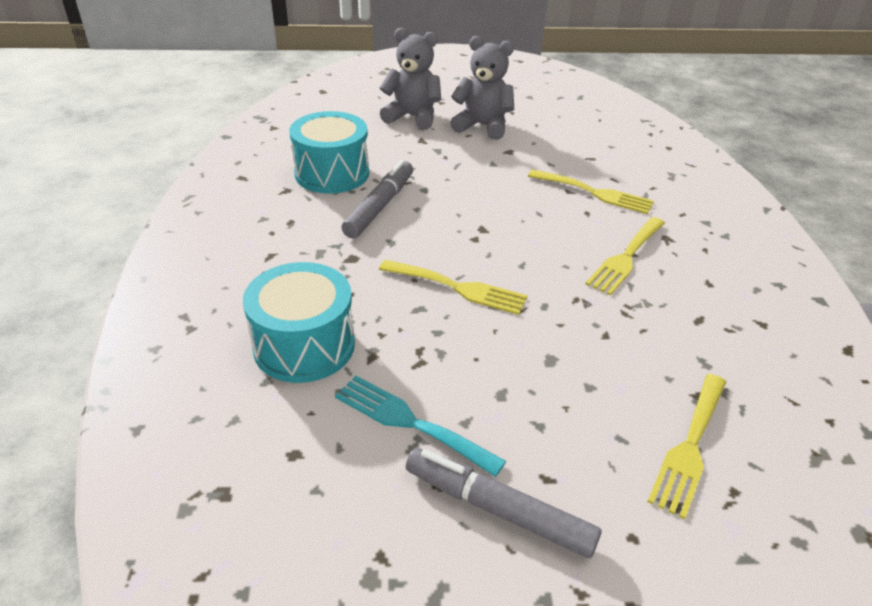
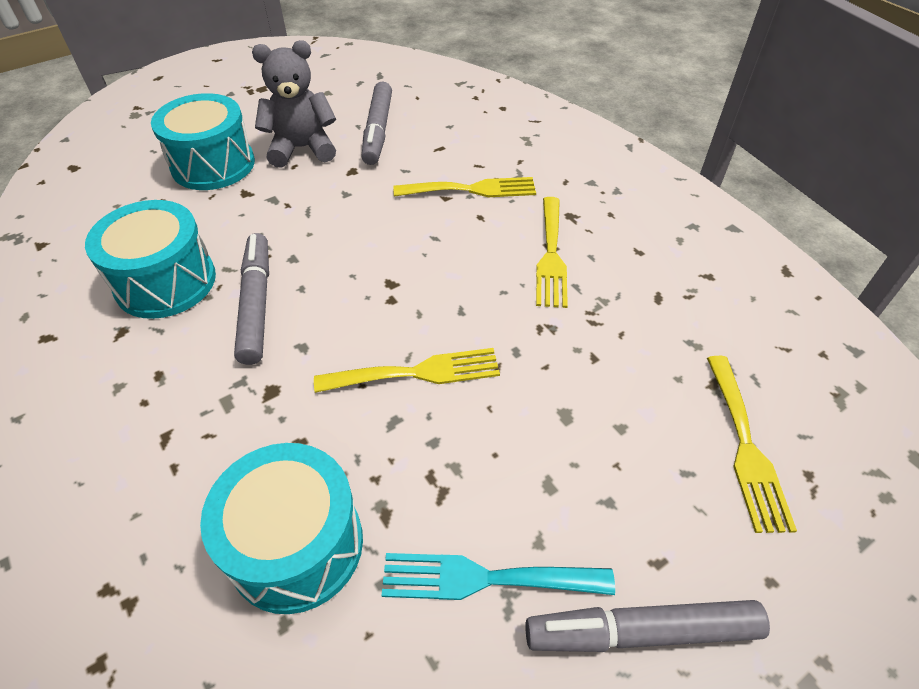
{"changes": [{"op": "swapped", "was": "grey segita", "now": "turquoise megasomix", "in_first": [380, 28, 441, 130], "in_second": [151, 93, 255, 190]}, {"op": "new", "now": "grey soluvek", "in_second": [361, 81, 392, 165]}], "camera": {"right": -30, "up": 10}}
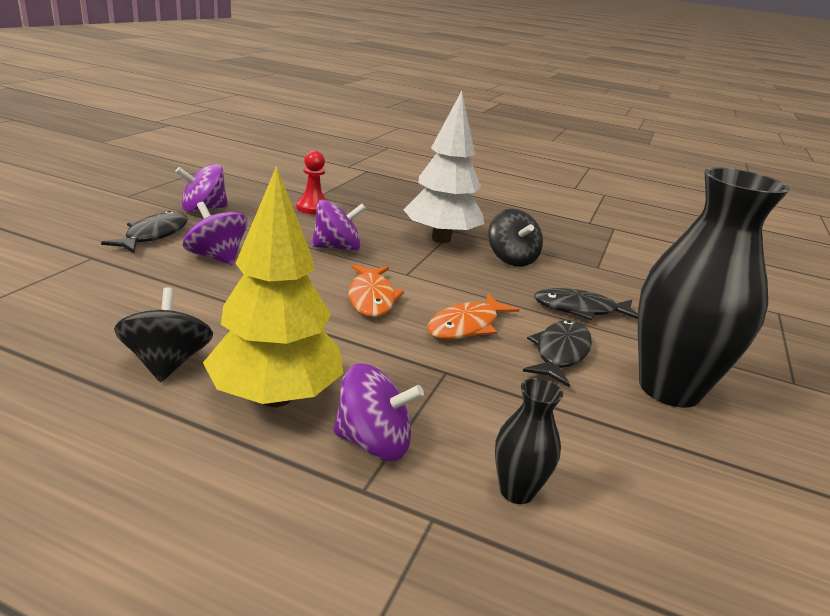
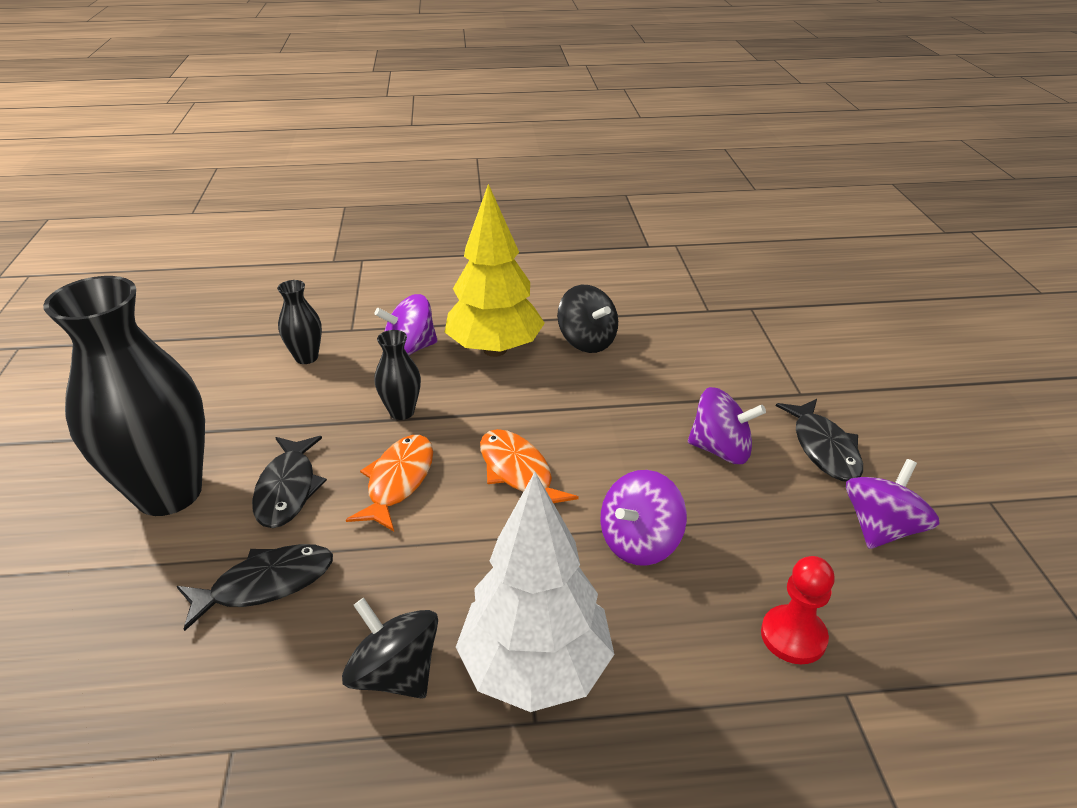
{"changes": [{"op": "new", "now": "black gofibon", "in_second": [375, 330, 421, 420]}], "camera": {"right": 155, "up": 10}}
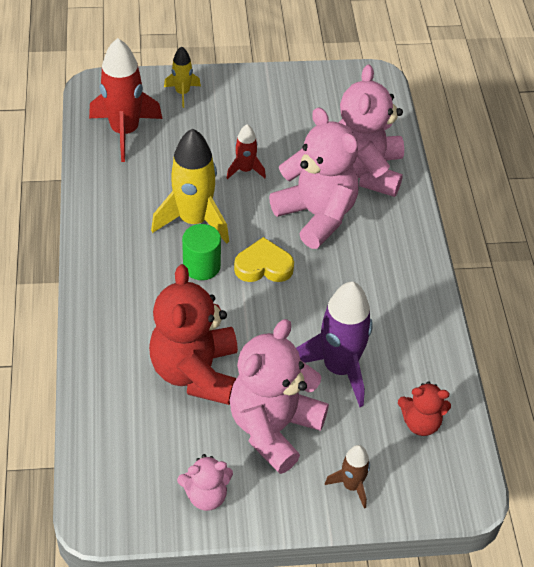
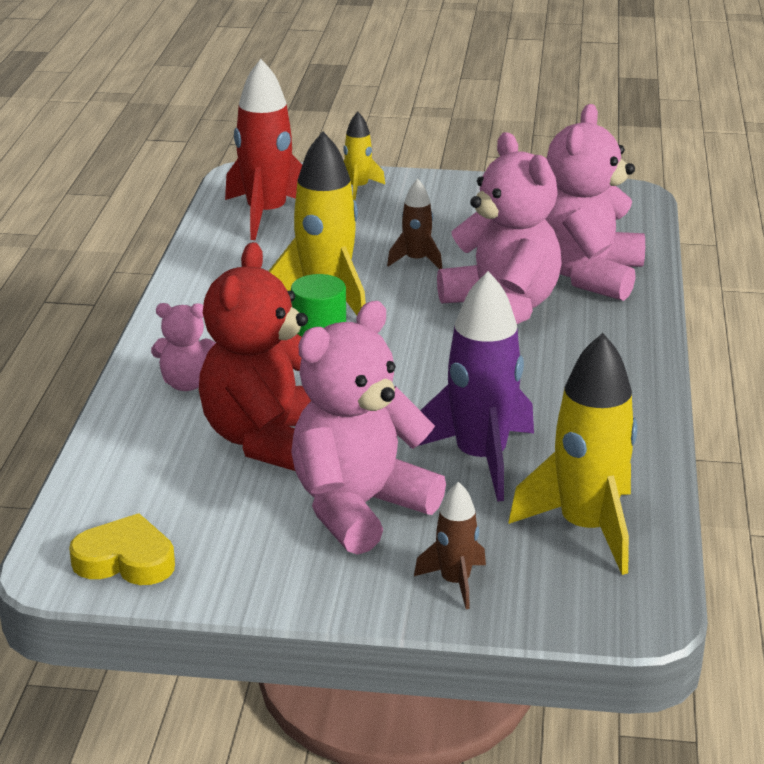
{"changes": [{"op": "shifted", "was": "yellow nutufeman", "in_first": [234, 237, 294, 282], "in_second": [69, 513, 175, 585]}, {"op": "shifted", "was": "pink segita", "in_first": [177, 454, 233, 511], "in_second": [151, 303, 216, 391]}, {"op": "repainted", "was": "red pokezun", "now": "brown pokezun", "in_first": [227, 124, 266, 179], "in_second": [387, 179, 442, 269]}, {"op": "swapped", "was": "red segita", "now": "yellow pokezun", "in_first": [398, 381, 451, 436], "in_second": [508, 333, 637, 575]}], "camera": {"right": 15, "up": -20}}
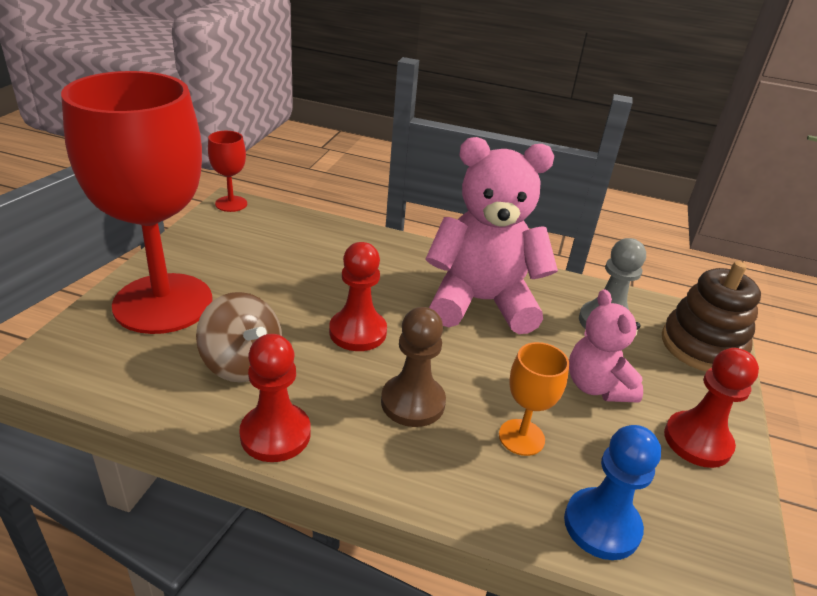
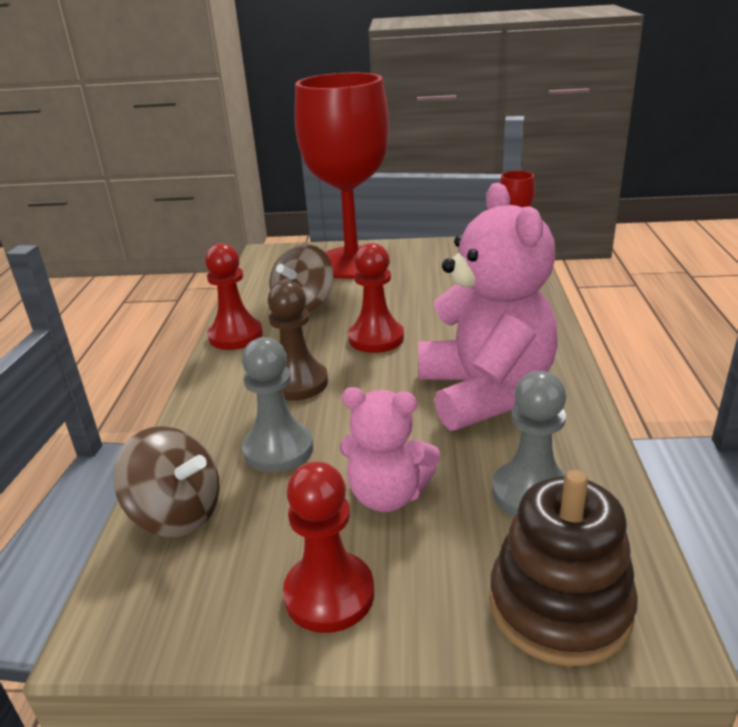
{"changes": [{"op": "swapped", "was": "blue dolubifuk", "now": "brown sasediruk", "in_first": [564, 425, 661, 560], "in_second": [114, 426, 220, 537]}, {"op": "swapped", "was": "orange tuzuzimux", "now": "grey dolubifuk", "in_first": [499, 342, 569, 456], "in_second": [242, 337, 313, 473]}, {"op": "rotated", "was": "pink segita", "in_first": [569, 289, 643, 403], "in_second": [339, 387, 440, 512], "clockwise": -135}], "camera": {"right": 80, "up": -5}}
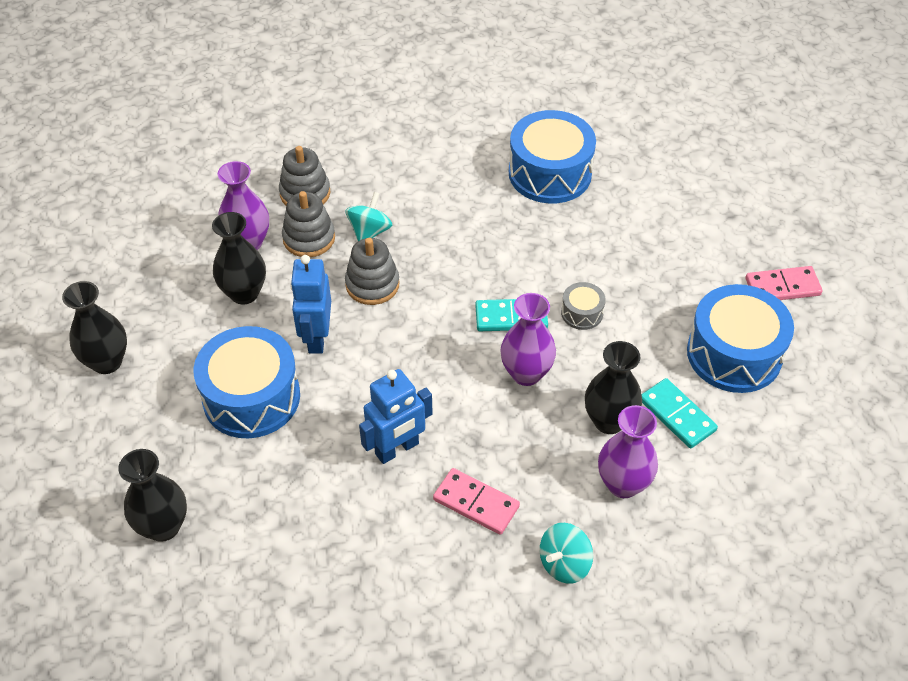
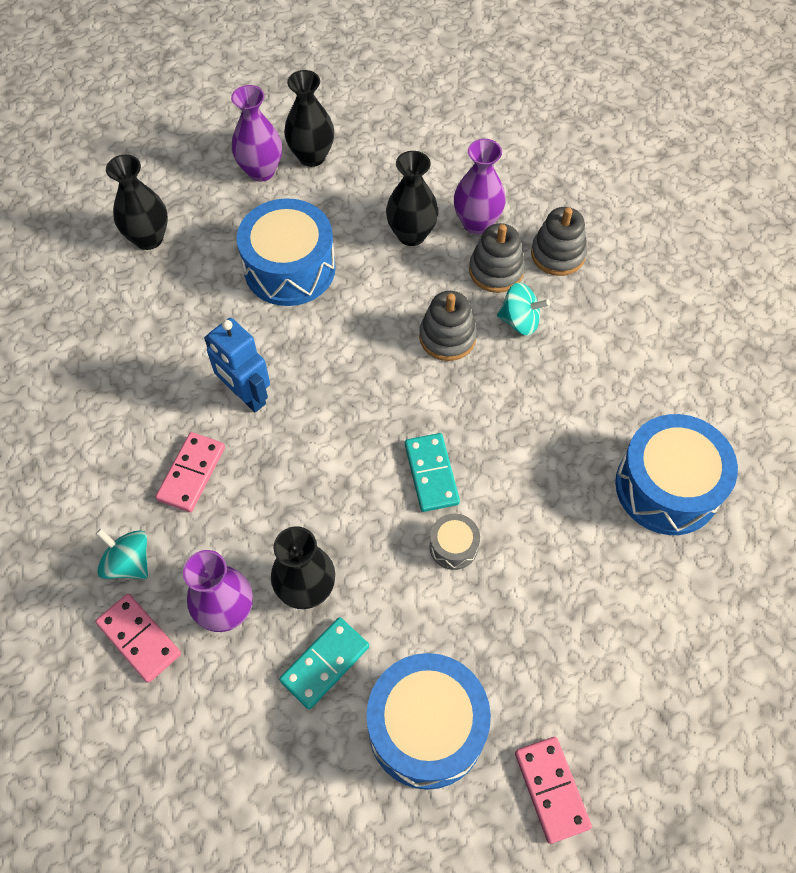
{"changes": [{"op": "new", "now": "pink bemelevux", "in_second": [95, 594, 181, 683]}, {"op": "shifted", "was": "purple gofibon", "in_first": [501, 293, 556, 386], "in_second": [231, 85, 282, 182]}, {"op": "gone", "was": "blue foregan", "in_first": [290, 255, 331, 354]}], "camera": {"right": 80, "up": 10}}
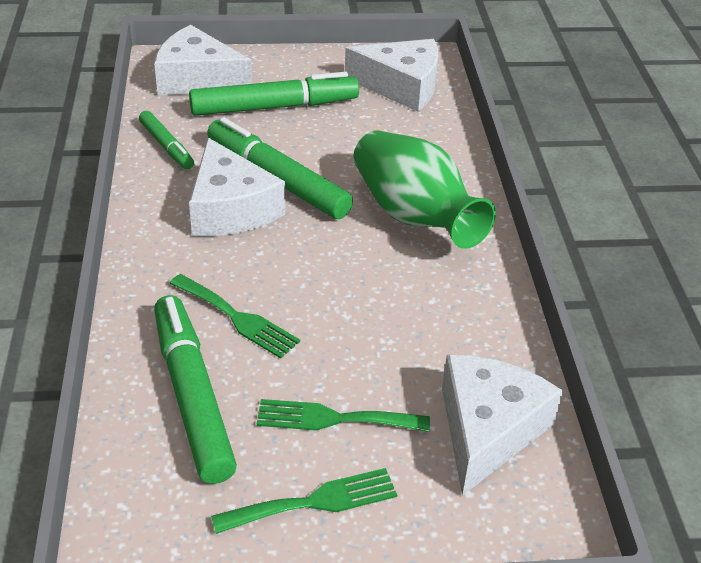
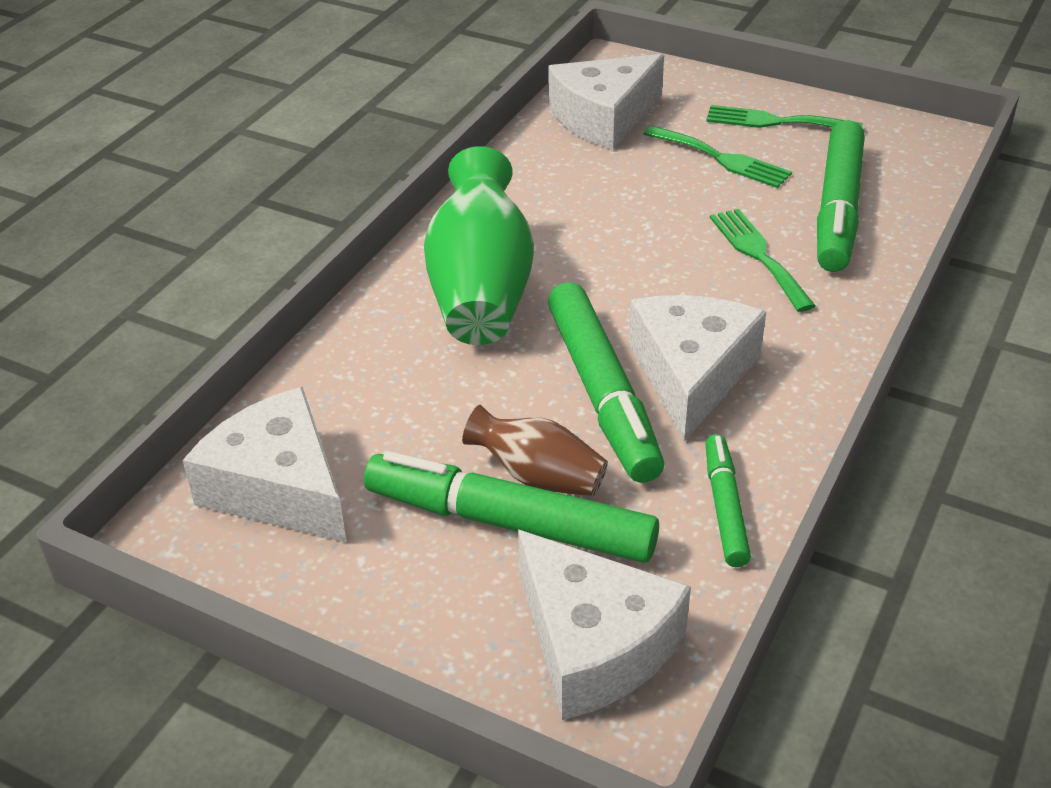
{"changes": [{"op": "new", "now": "brown gofibon", "in_second": [462, 405, 608, 496]}], "camera": {"right": -145, "up": 0}}
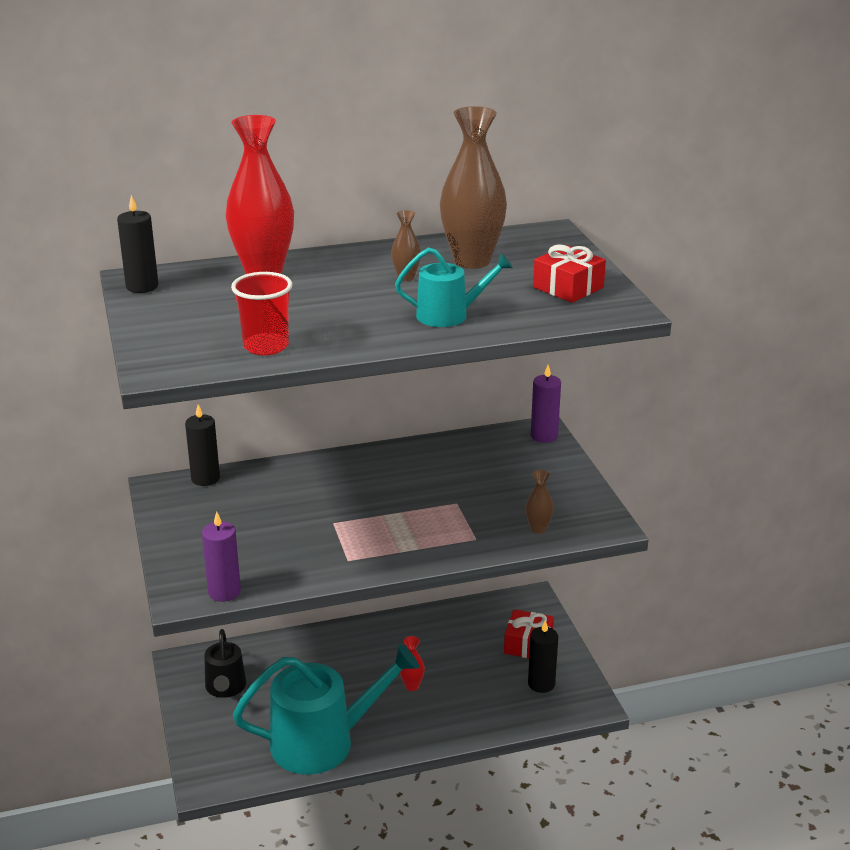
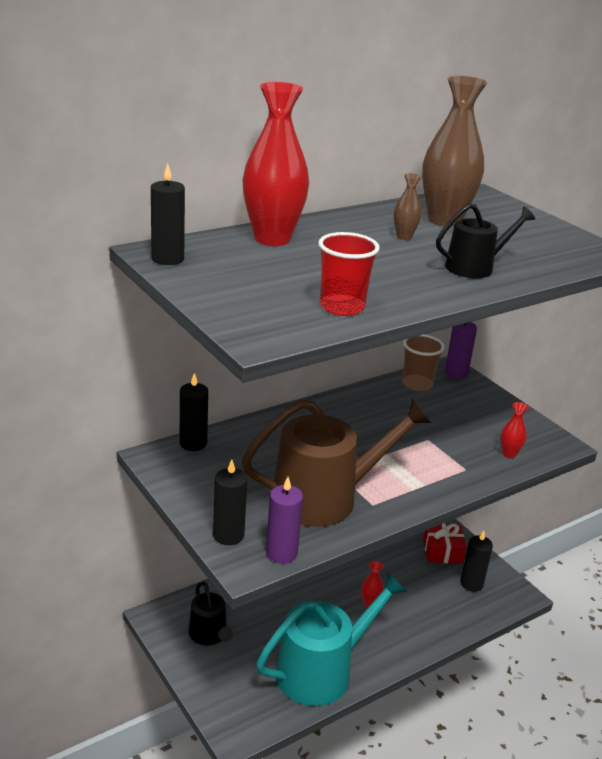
{"changes": [{"op": "new", "now": "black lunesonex", "in_second": [213, 460, 247, 545]}, {"op": "new", "now": "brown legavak", "in_second": [242, 399, 431, 527]}, {"op": "new", "now": "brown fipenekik", "in_second": [402, 334, 445, 392]}, {"op": "repainted", "was": "turquoise legavak", "now": "black legavak", "in_first": [395, 248, 513, 327], "in_second": [436, 203, 535, 278]}, {"op": "repainted", "was": "brown gofibon", "now": "red gofibon", "in_first": [525, 470, 554, 534], "in_second": [501, 402, 528, 458]}, {"op": "gone", "was": "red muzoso", "in_first": [533, 245, 606, 303]}], "camera": {"right": -20, "up": 0}}
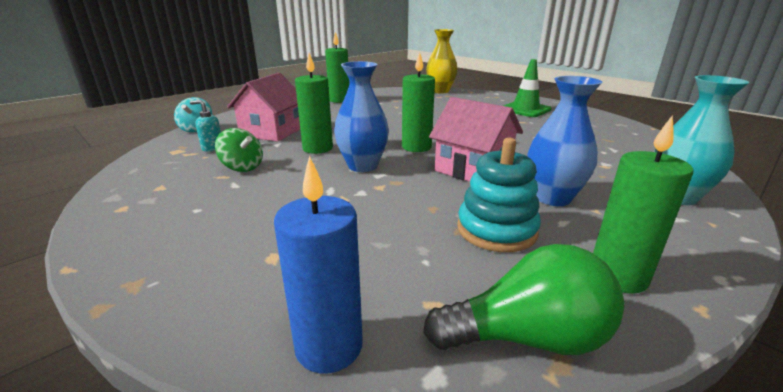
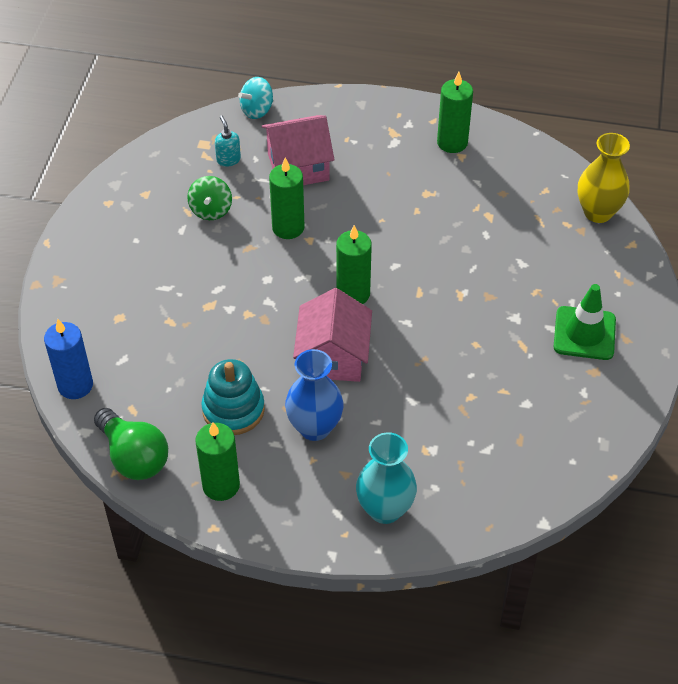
{"changes": [{"op": "gone", "was": "blue gofibon", "in_first": [334, 61, 389, 172]}], "camera": {"right": 55, "up": 25}}
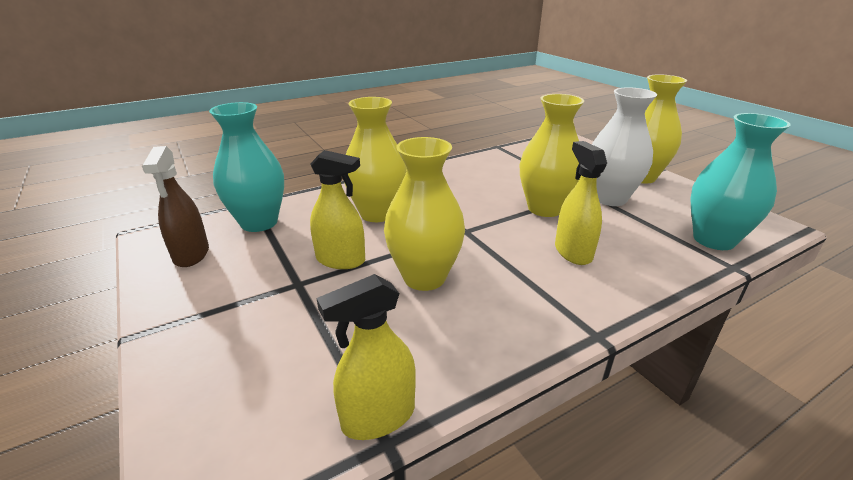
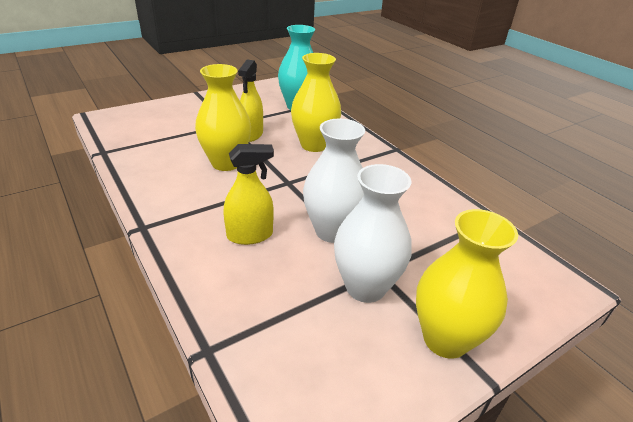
{"changes": [{"op": "repainted", "was": "yellow gofibon", "now": "white gofibon", "in_first": [520, 94, 584, 217], "in_second": [303, 119, 365, 243]}, {"op": "gone", "was": "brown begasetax", "in_first": [142, 146, 209, 267]}, {"op": "gone", "was": "yellow begasetax", "in_first": [317, 274, 416, 440]}, {"op": "gone", "was": "turquoise gofibon", "in_first": [690, 113, 791, 250]}], "camera": {"right": 85, "up": 5}}
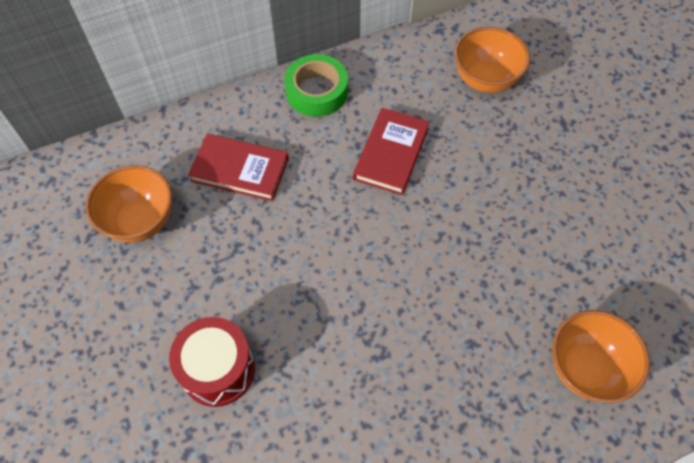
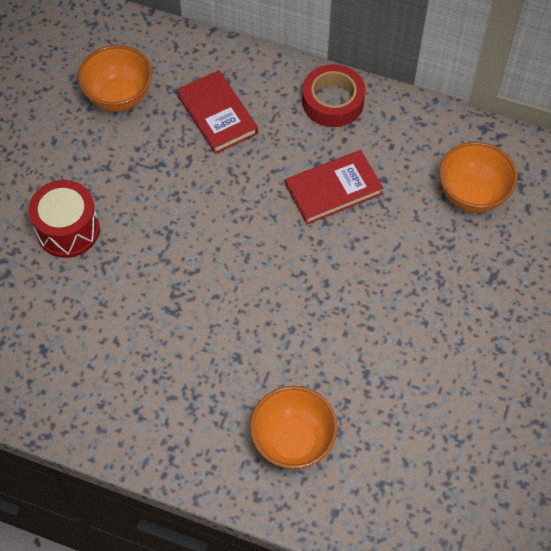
{"changes": [{"op": "repainted", "was": "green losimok", "now": "red losimok", "in_first": [284, 54, 348, 117], "in_second": [302, 64, 365, 127]}], "camera": {"right": 45, "up": 0}}
